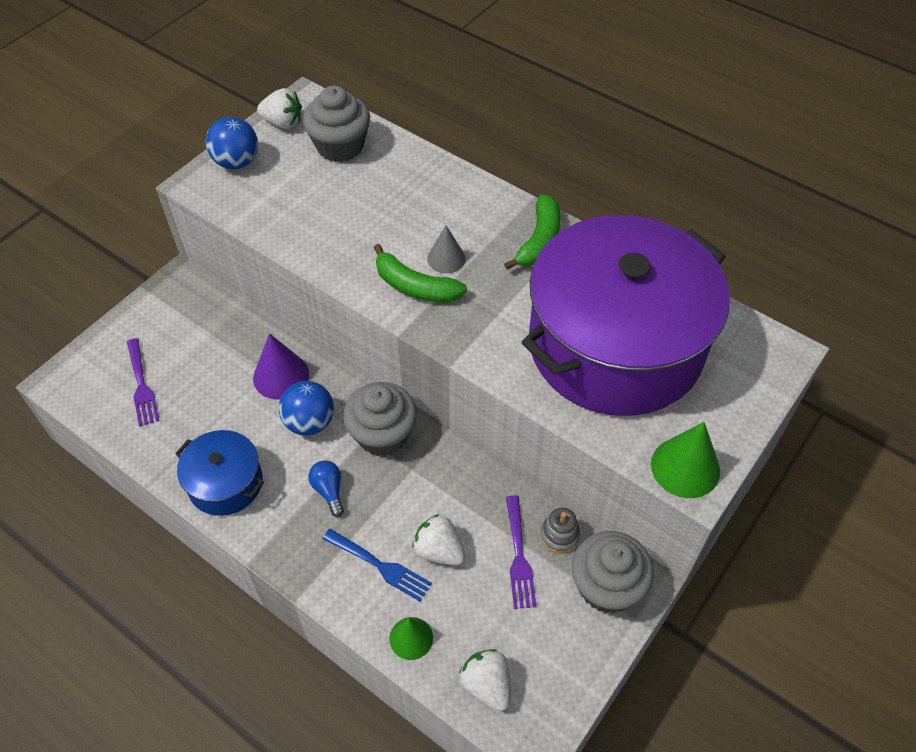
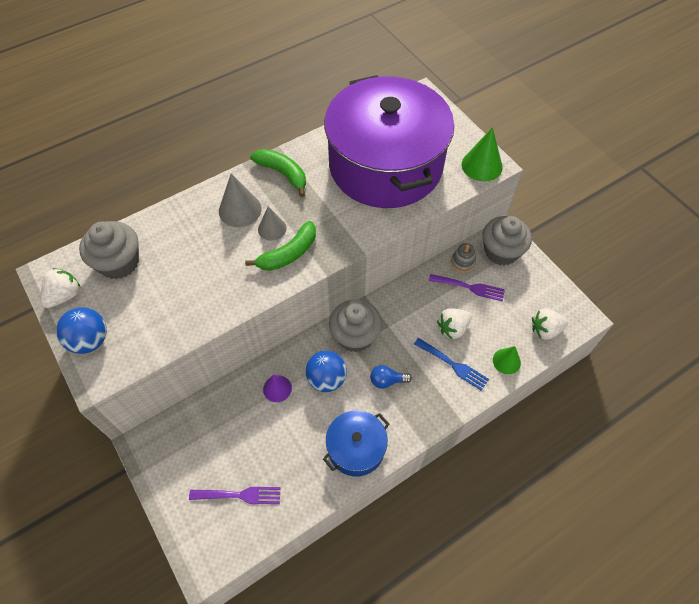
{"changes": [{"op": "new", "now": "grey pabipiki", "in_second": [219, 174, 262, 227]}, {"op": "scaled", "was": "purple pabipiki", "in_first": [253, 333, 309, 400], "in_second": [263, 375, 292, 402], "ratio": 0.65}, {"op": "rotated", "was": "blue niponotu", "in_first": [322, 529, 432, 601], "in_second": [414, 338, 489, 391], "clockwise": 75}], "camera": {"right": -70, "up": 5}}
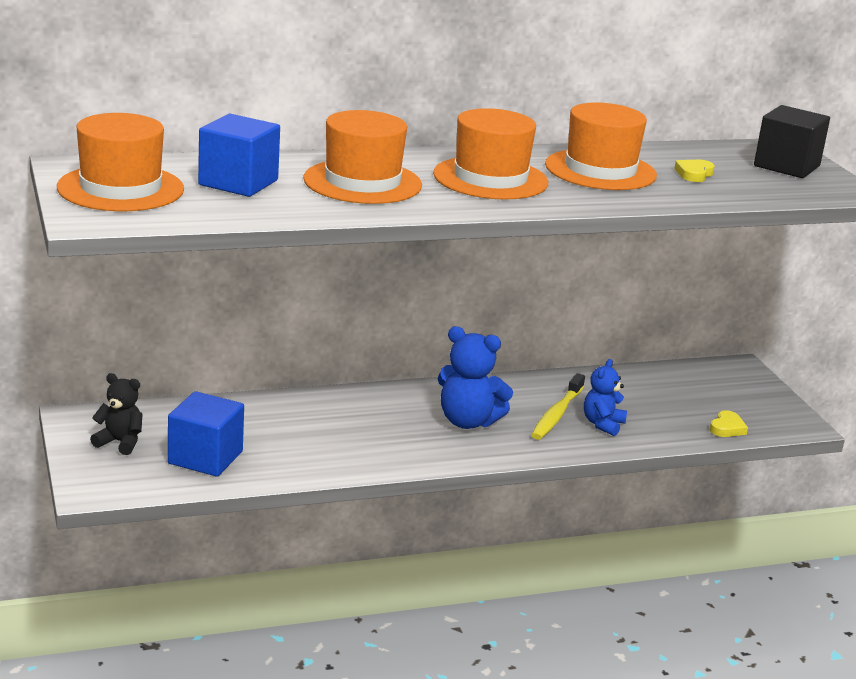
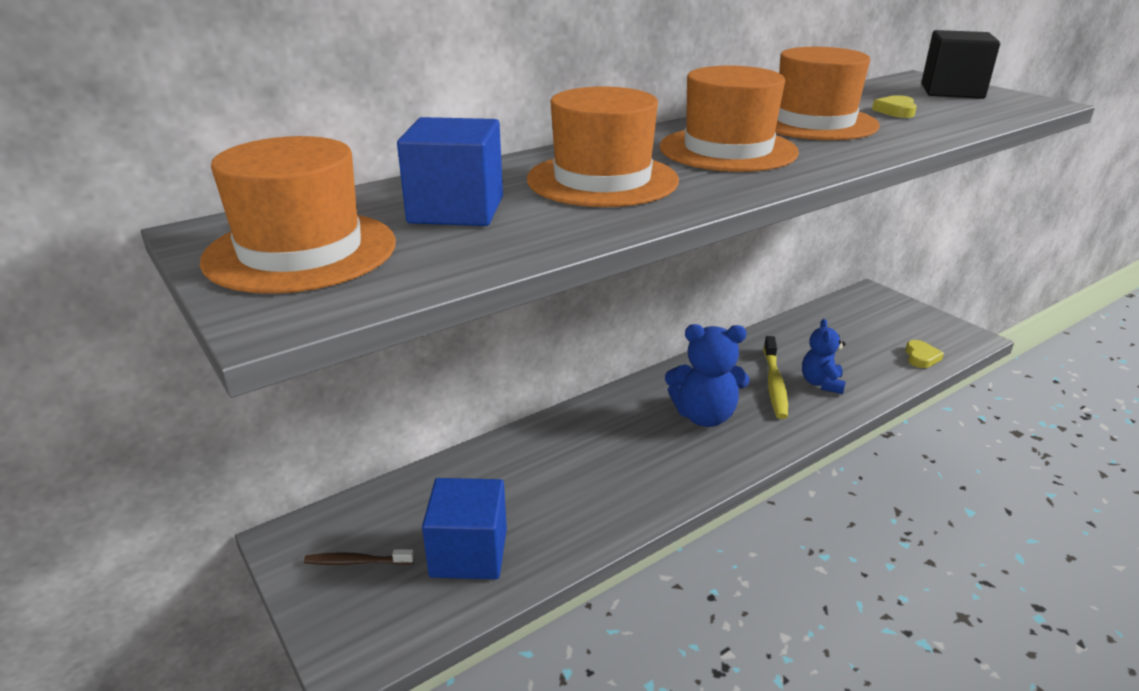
{"changes": [{"op": "swapped", "was": "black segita", "now": "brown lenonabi", "in_first": [90, 373, 143, 455], "in_second": [304, 549, 414, 565]}], "camera": {"right": -15, "up": 5}}
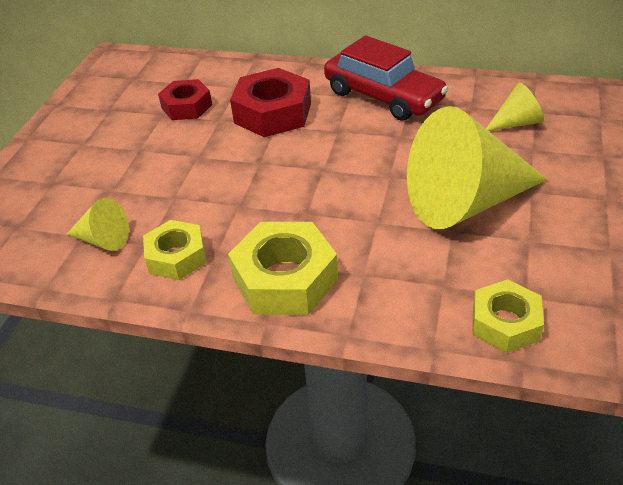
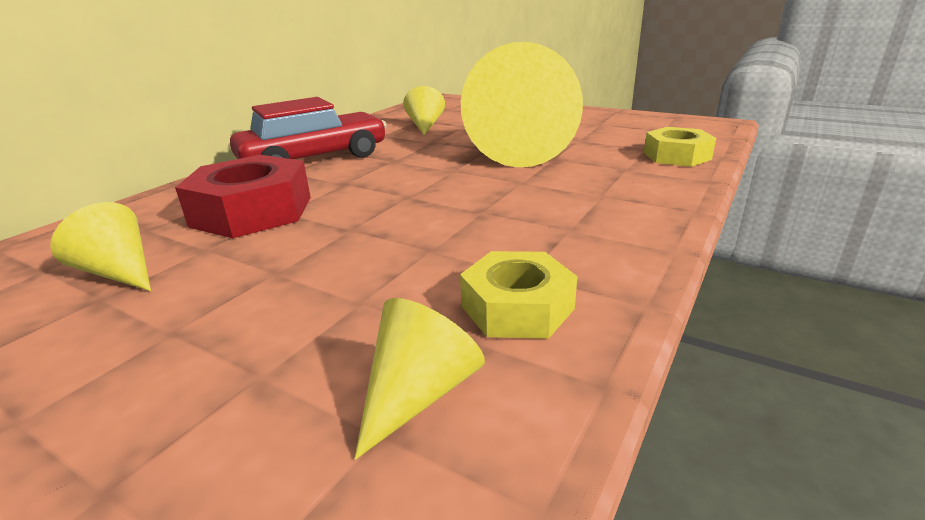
{"changes": [{"op": "swapped", "was": "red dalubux", "now": "yellow pabipiki", "in_first": [158, 79, 212, 120], "in_second": [50, 202, 151, 291]}, {"op": "gone", "was": "yellow dalubux", "in_first": [228, 222, 338, 315]}], "camera": {"right": -75, "up": -15}}
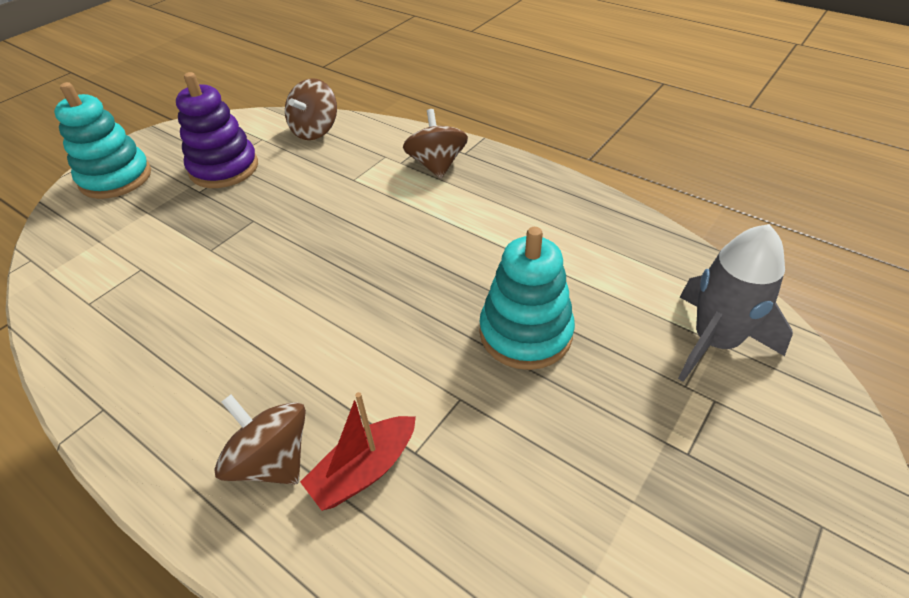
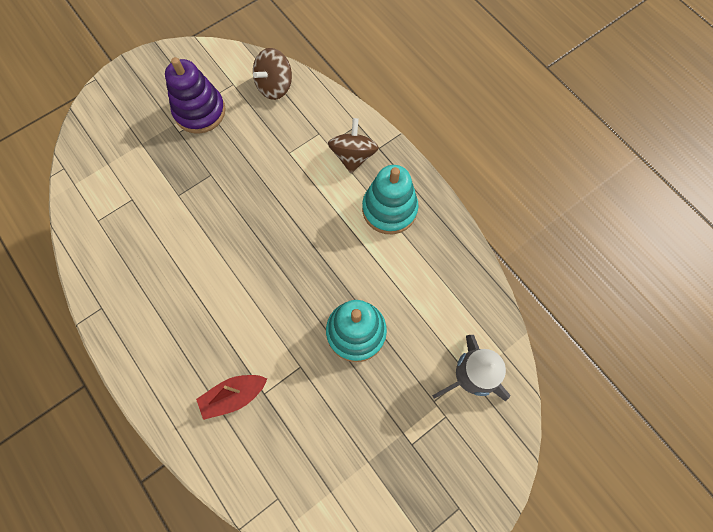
{"changes": [{"op": "shifted", "was": "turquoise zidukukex", "in_first": [54, 82, 151, 199], "in_second": [362, 165, 418, 234]}, {"op": "gone", "was": "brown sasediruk", "in_first": [214, 395, 306, 485]}], "camera": {"right": 15, "up": 25}}
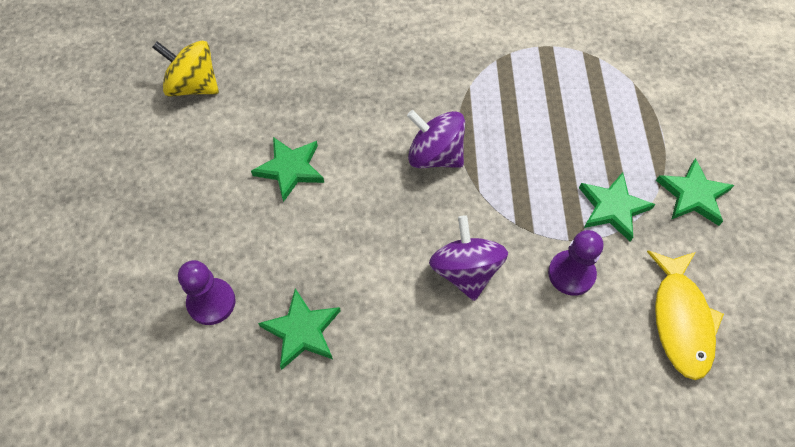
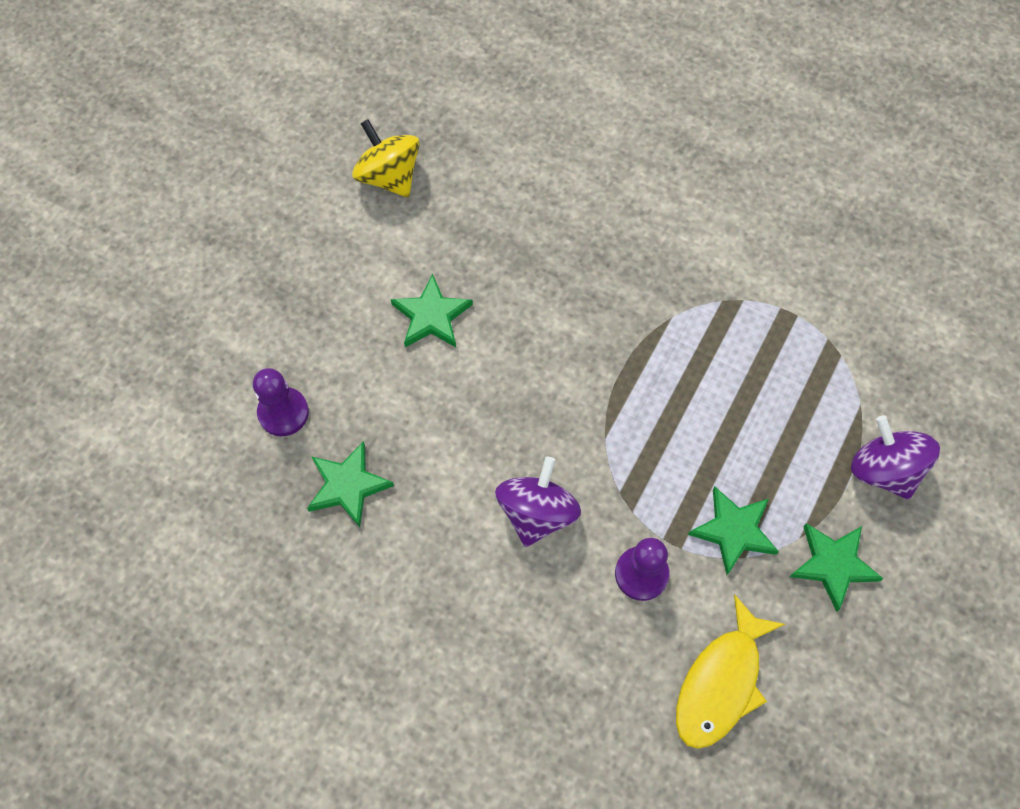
{"changes": [{"op": "shifted", "was": "purple sasediruk", "in_first": [407, 110, 465, 168], "in_second": [851, 415, 940, 500]}], "camera": {"right": 30, "up": 5}}
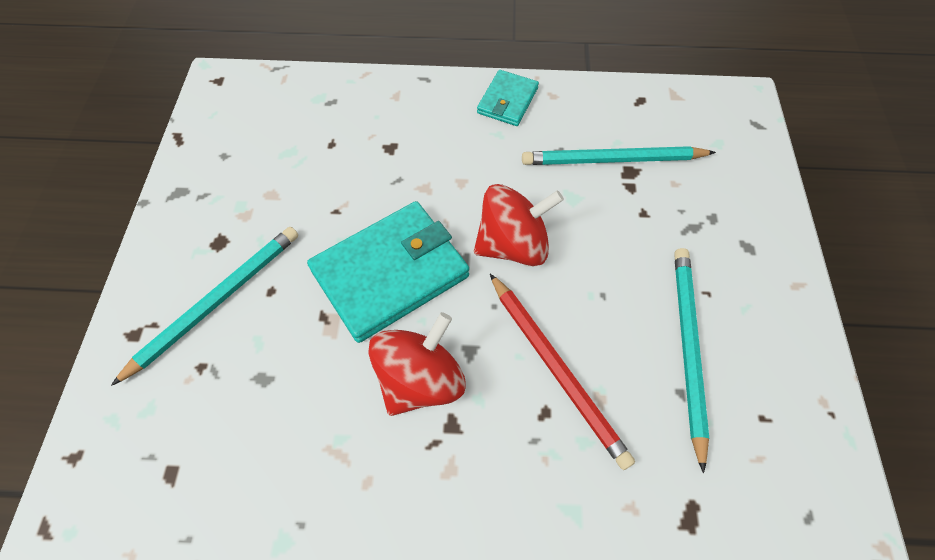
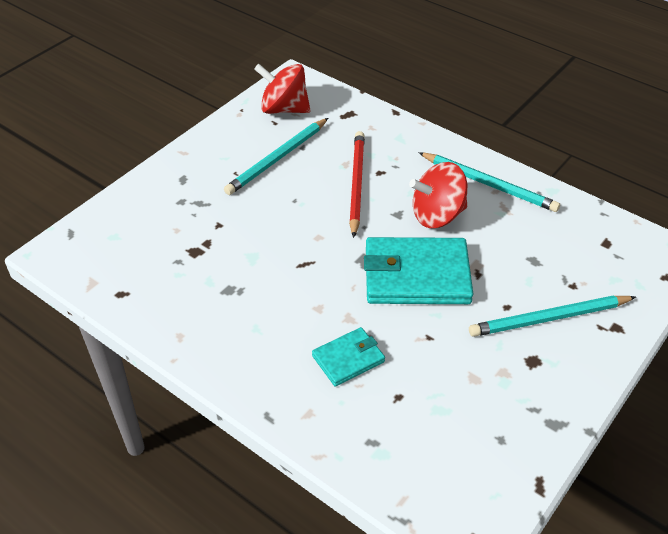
{"changes": [{"op": "shifted", "was": "red sasediruk", "in_first": [474, 184, 564, 266], "in_second": [254, 64, 311, 114]}, {"op": "shifted", "was": "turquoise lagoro", "in_first": [477, 70, 539, 126], "in_second": [312, 327, 385, 387]}, {"op": "shifted", "was": "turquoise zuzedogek", "in_first": [522, 146, 716, 165], "in_second": [418, 152, 560, 212]}], "camera": {"right": -145, "up": -15}}
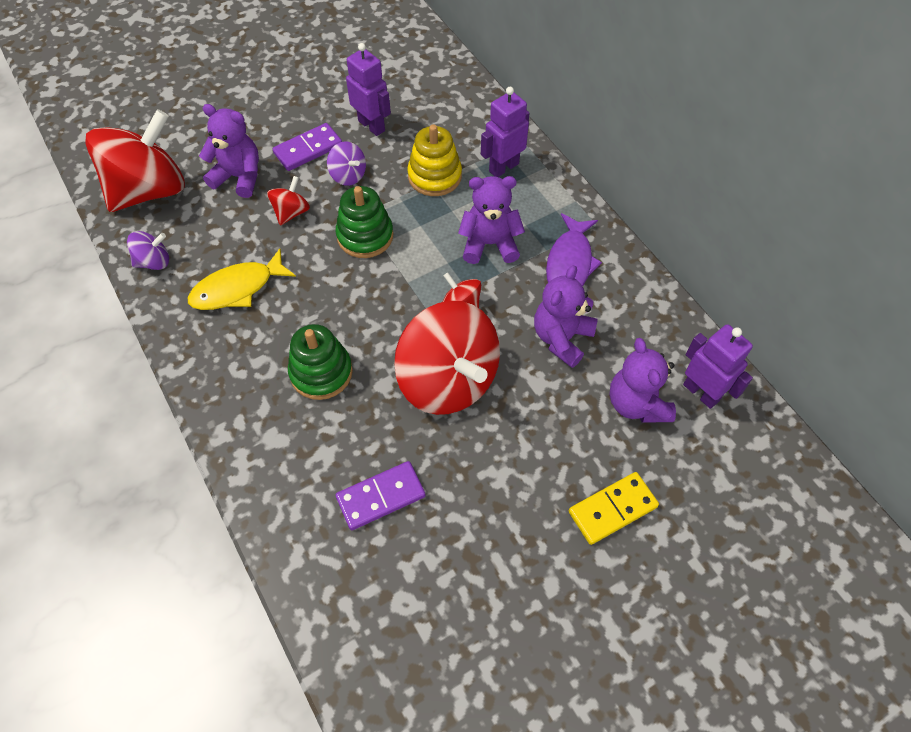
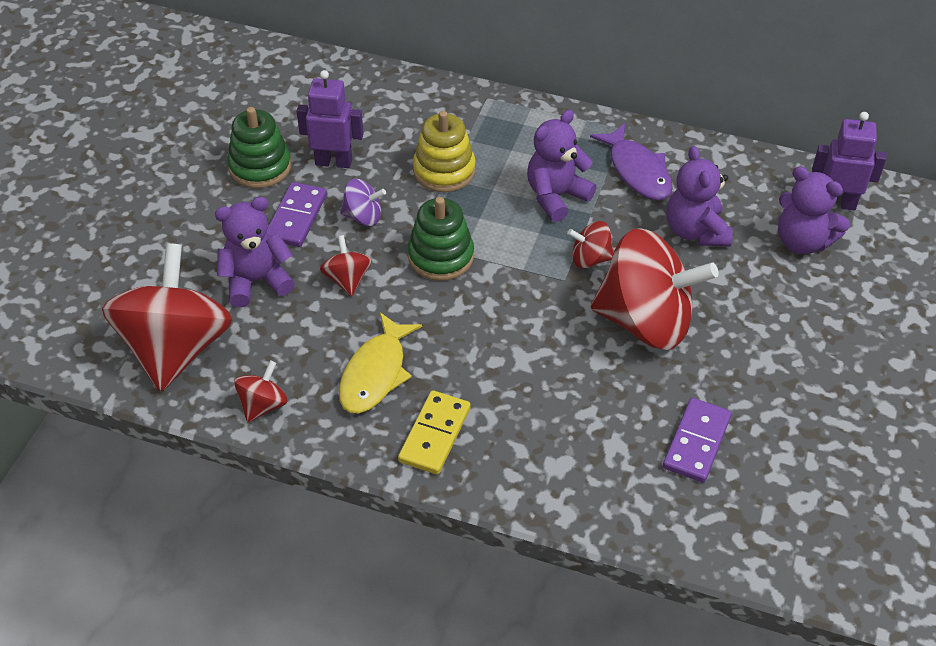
{"changes": [{"op": "shifted", "was": "green zidukukex", "in_first": [288, 324, 353, 400], "in_second": [227, 107, 291, 188]}, {"op": "repainted", "was": "purple sasediruk", "now": "red sasediruk", "in_first": [127, 231, 169, 270], "in_second": [234, 360, 288, 423]}, {"op": "shifted", "was": "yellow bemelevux", "in_first": [569, 472, 659, 545], "in_second": [398, 390, 471, 474]}, {"op": "gone", "was": "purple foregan", "in_first": [481, 87, 529, 177]}], "camera": {"right": -40, "up": -10}}
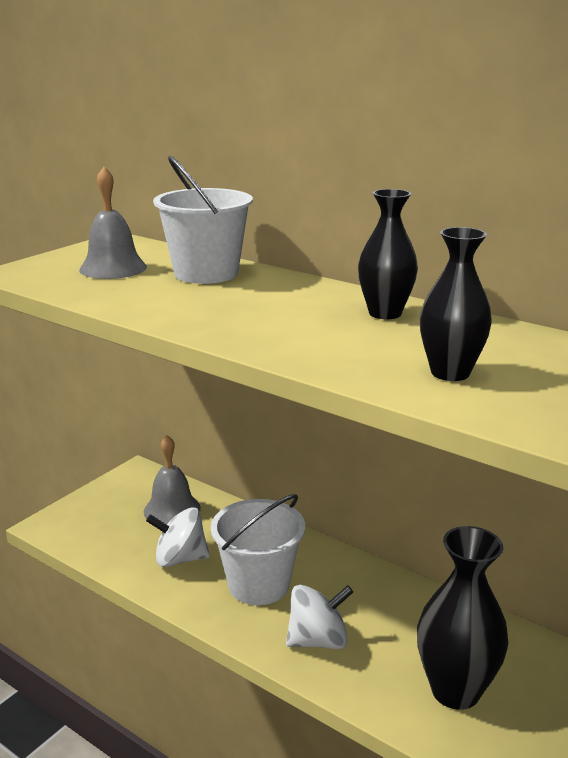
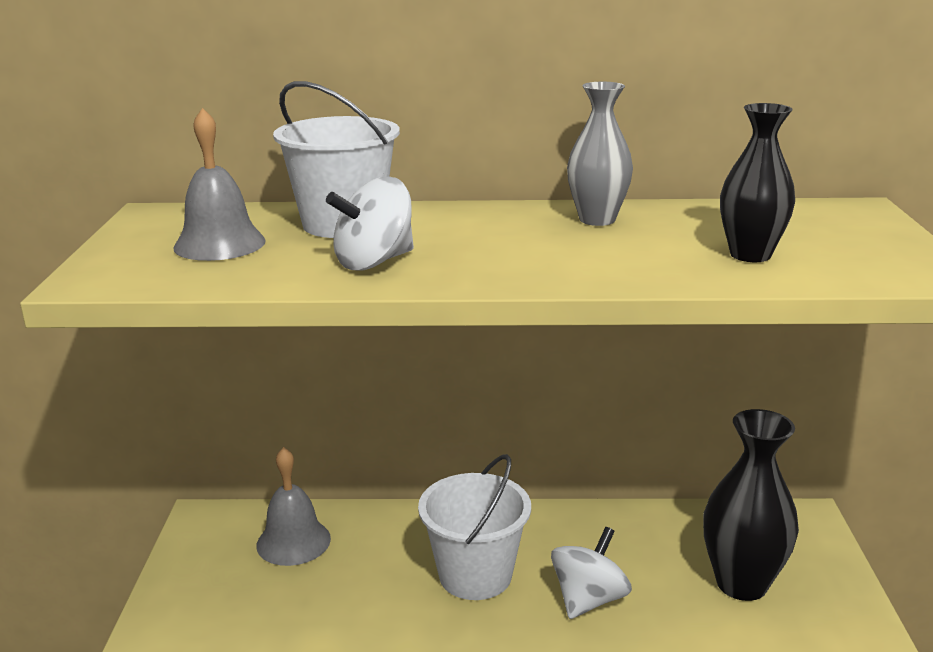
{"changes": [{"op": "shifted", "was": "white sasediruk", "in_first": [146, 508, 210, 567], "in_second": [326, 177, 414, 270]}, {"op": "repainted", "was": "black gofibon", "now": "grey gofibon", "in_first": [358, 189, 418, 319], "in_second": [567, 82, 633, 226]}], "camera": {"right": -35, "up": 0}}
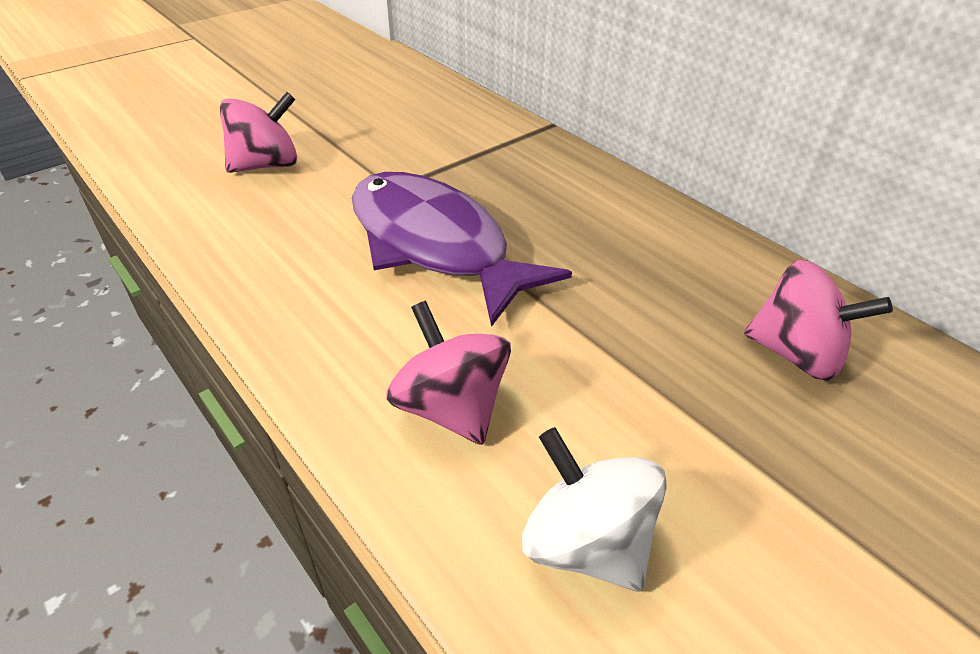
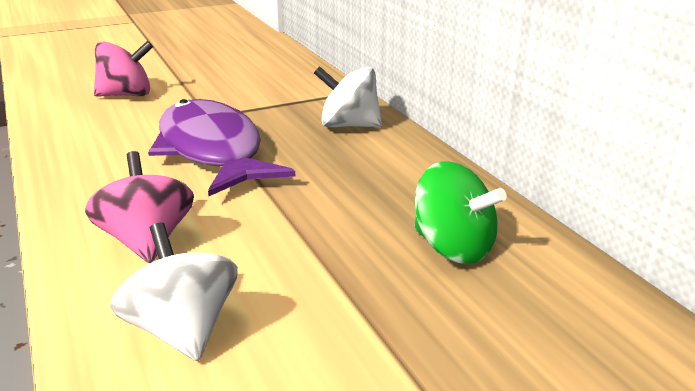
{"changes": [{"op": "new", "now": "white sasediruk", "in_second": [314, 66, 382, 128]}, {"op": "repainted", "was": "pink sasediruk", "now": "green sasediruk", "in_first": [744, 260, 893, 381], "in_second": [414, 161, 507, 264]}], "camera": {"right": 15, "up": -15}}
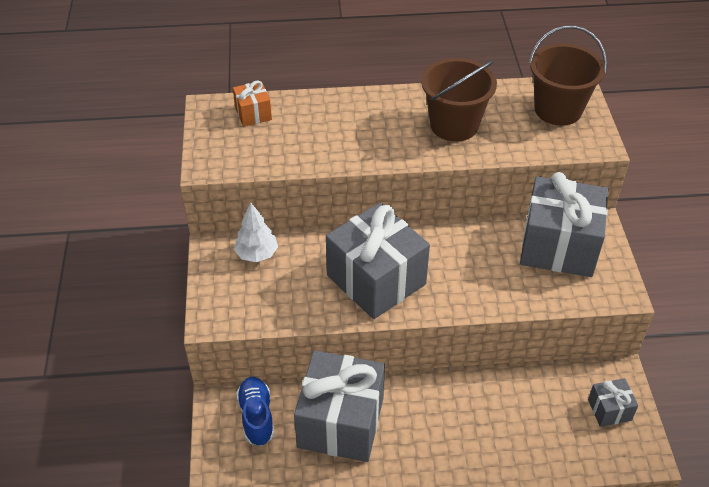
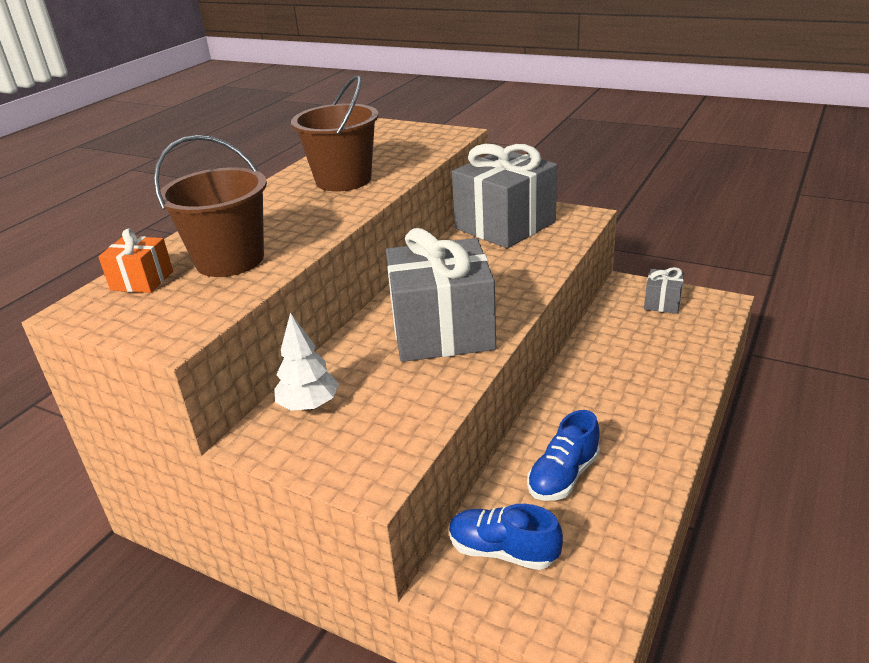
{"changes": [{"op": "shifted", "was": "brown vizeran", "in_first": [529, 26, 607, 126], "in_second": [154, 135, 267, 277]}, {"op": "swapped", "was": "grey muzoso", "now": "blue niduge", "in_first": [294, 350, 385, 462], "in_second": [527, 410, 600, 501]}], "camera": {"right": -55, "up": -15}}
